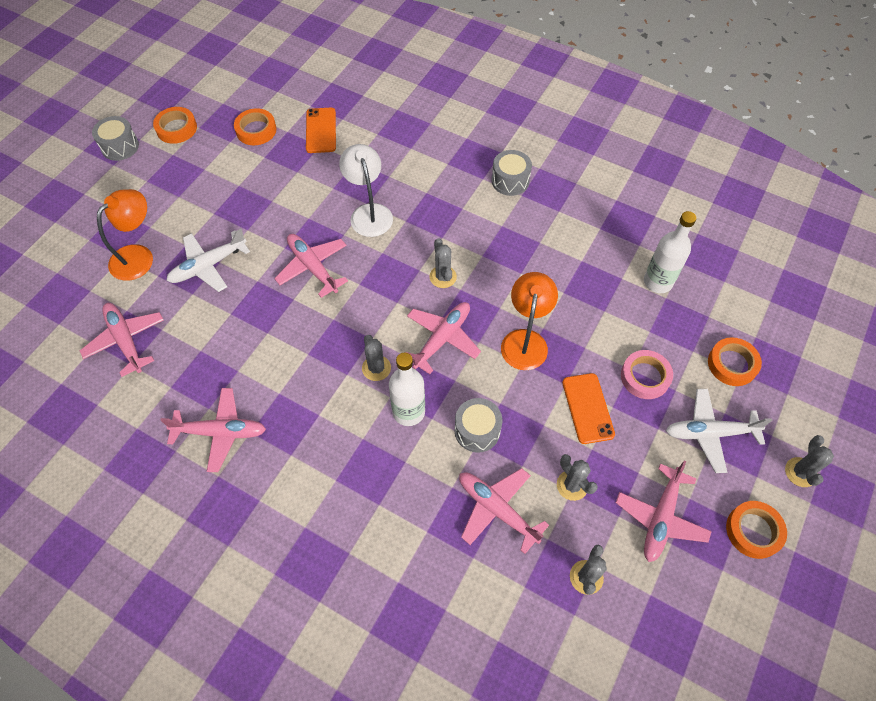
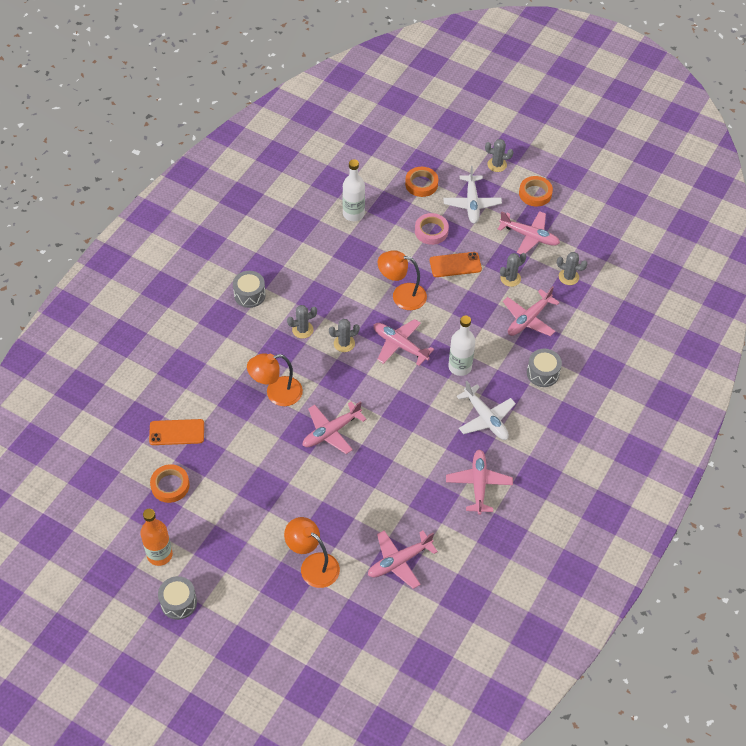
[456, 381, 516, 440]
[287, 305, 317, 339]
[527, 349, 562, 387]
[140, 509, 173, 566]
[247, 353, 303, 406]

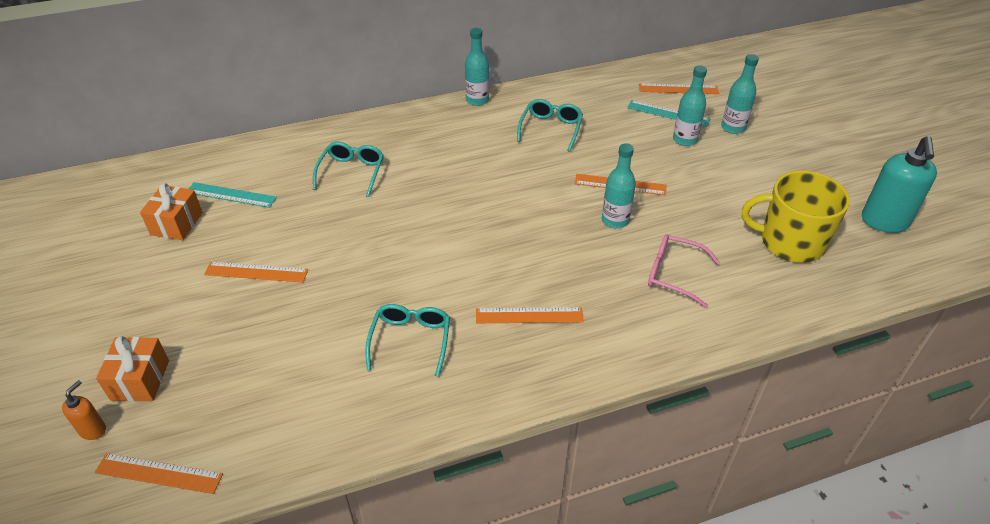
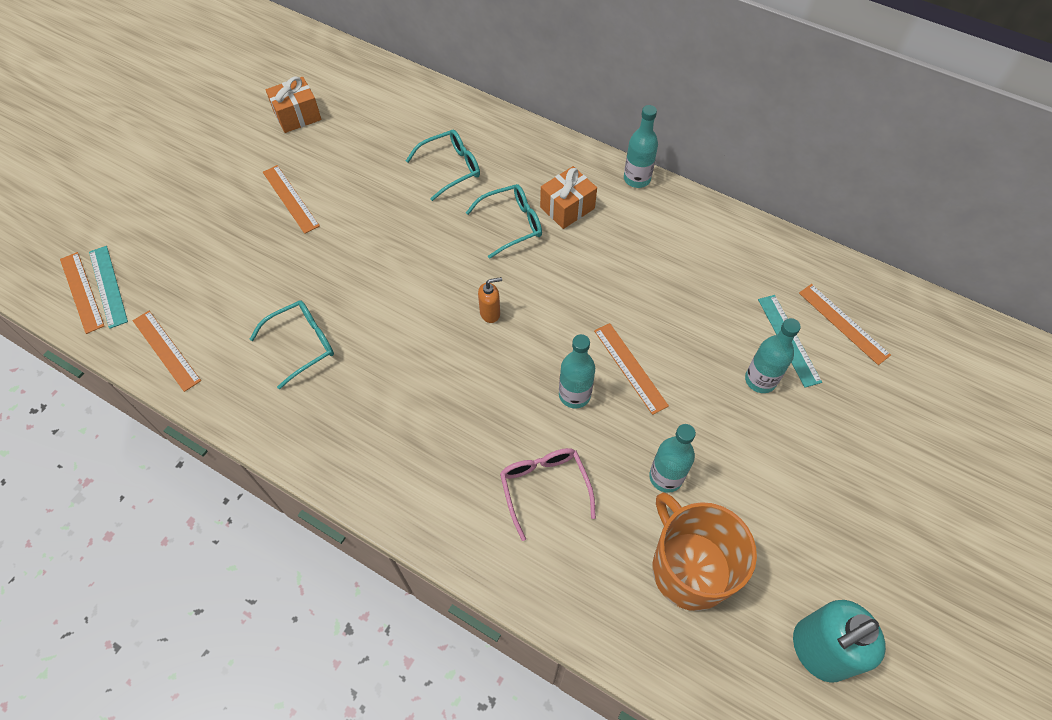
[478, 277, 502, 323]
[540, 166, 597, 229]
[89, 246, 128, 329]
[133, 311, 201, 392]
[466, 184, 542, 259]
[649, 424, 696, 493]
[653, 492, 757, 611]

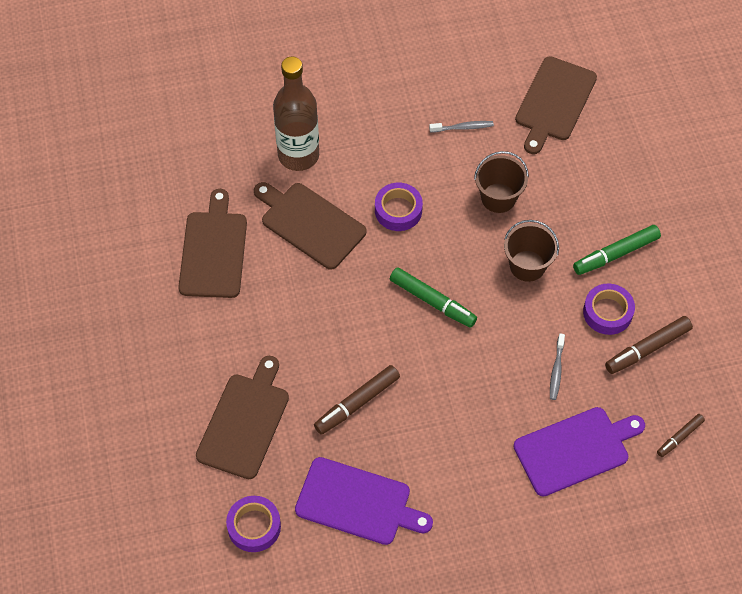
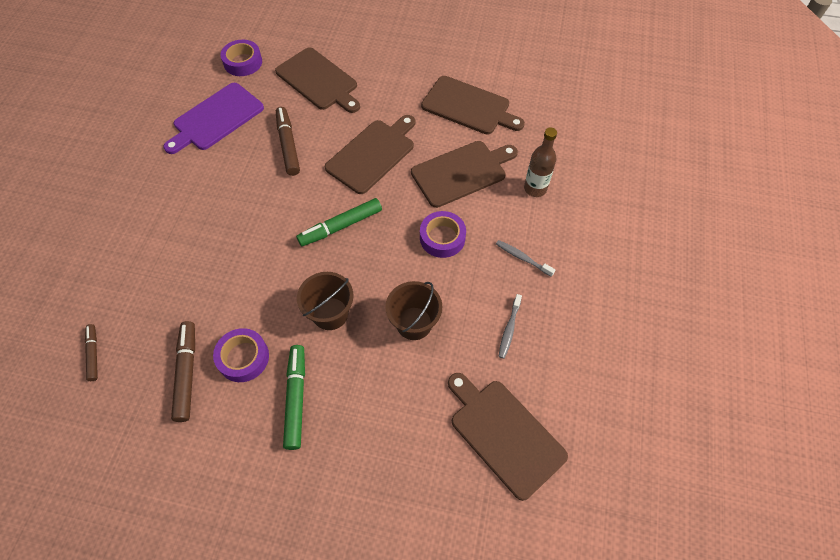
[513, 407, 645, 497] (first image)
[325, 115, 416, 194]
[496, 240, 555, 277]
[524, 127, 557, 197]

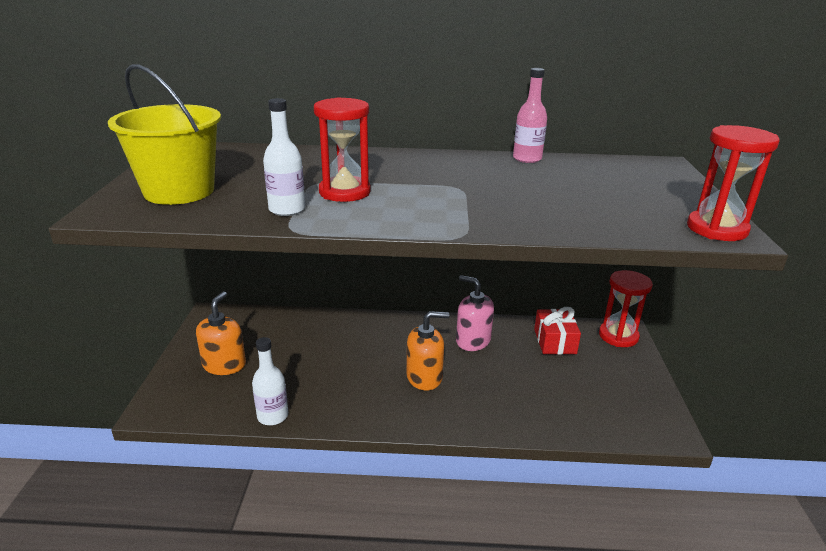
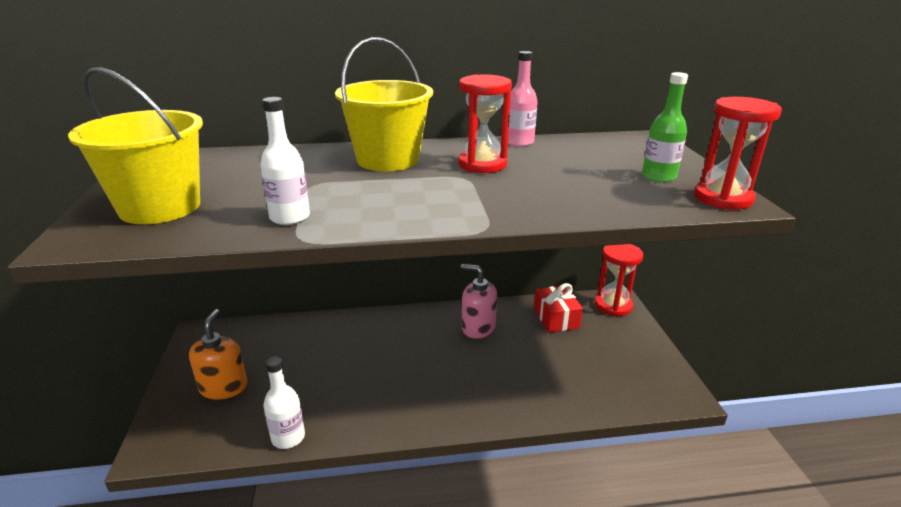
[406, 311, 449, 390] (first image)
[335, 37, 433, 171]
[642, 72, 688, 183]
[458, 75, 512, 173]

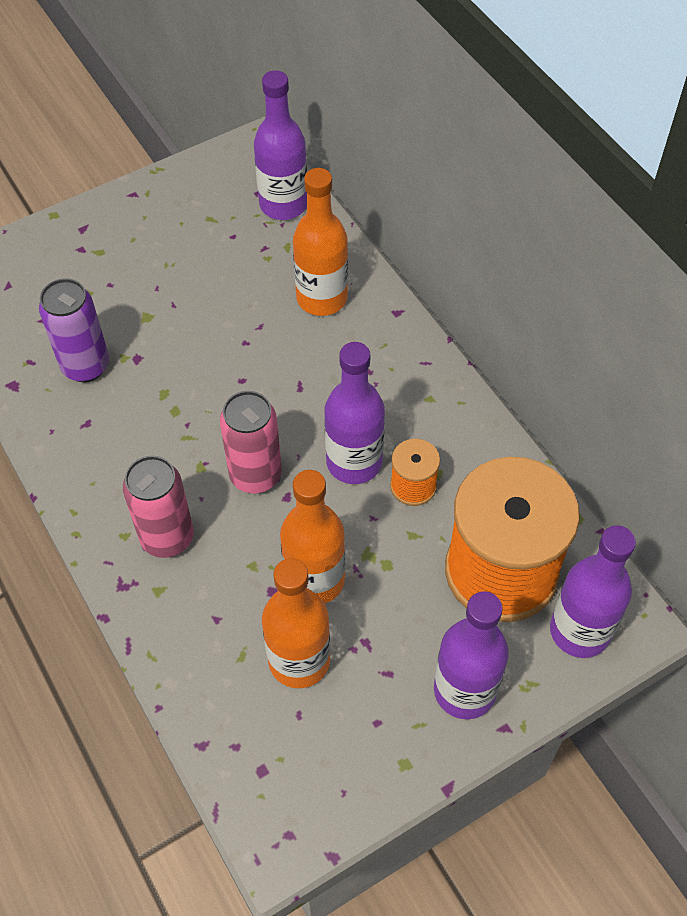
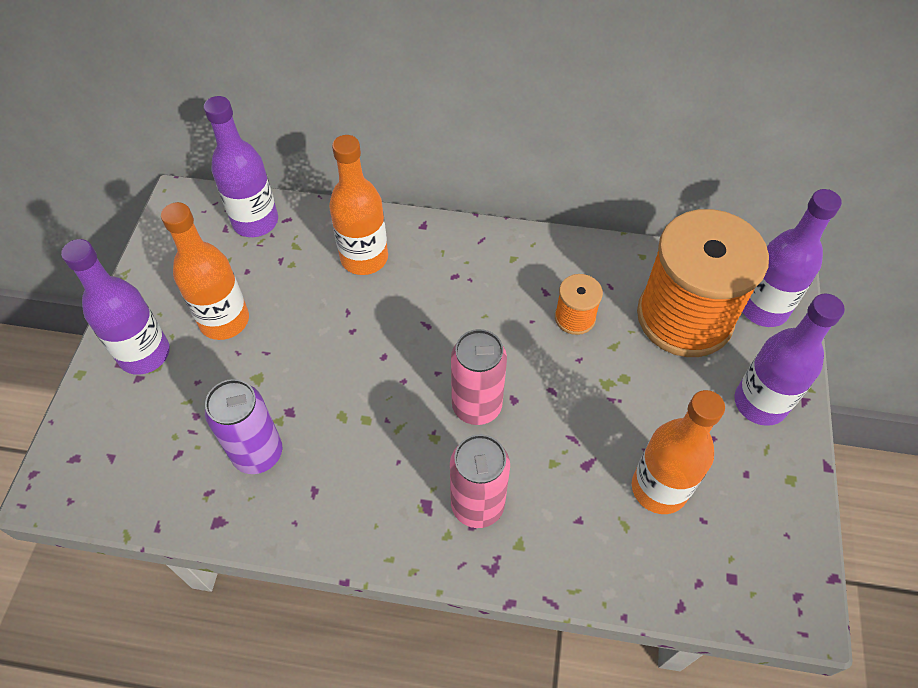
[161, 202, 249, 340]
[61, 239, 170, 375]

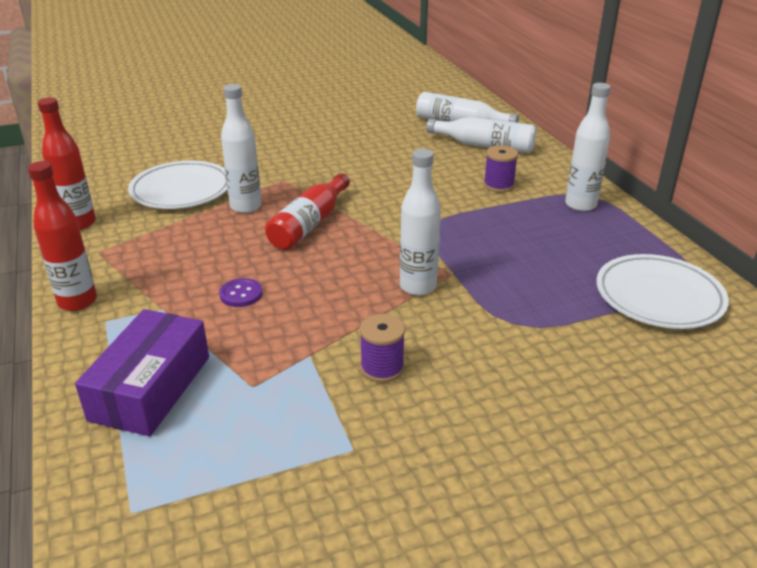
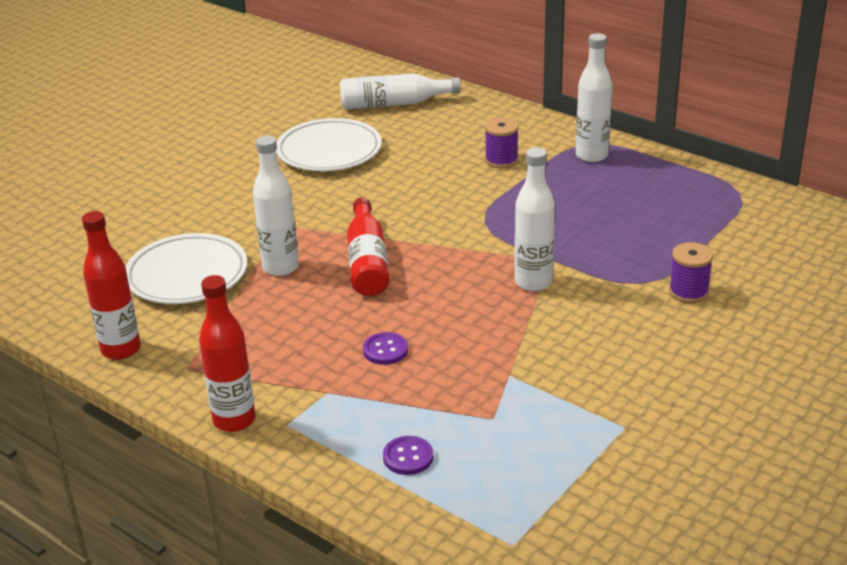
[426, 117, 536, 153] (first image)
[669, 242, 713, 303]
[276, 118, 382, 171]
[383, 436, 433, 475]

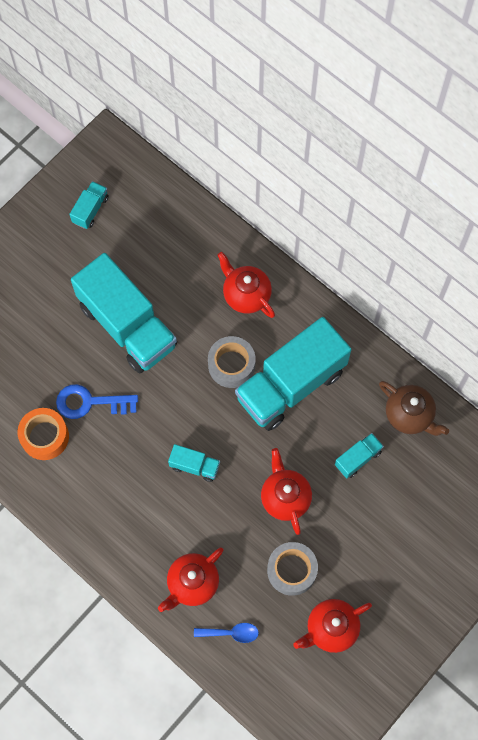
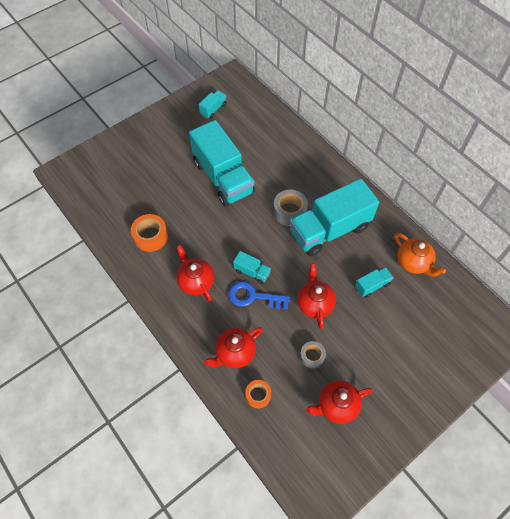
[228, 281, 291, 310]
[176, 245, 214, 301]
[245, 380, 271, 408]
[395, 233, 446, 277]
[300, 341, 326, 369]

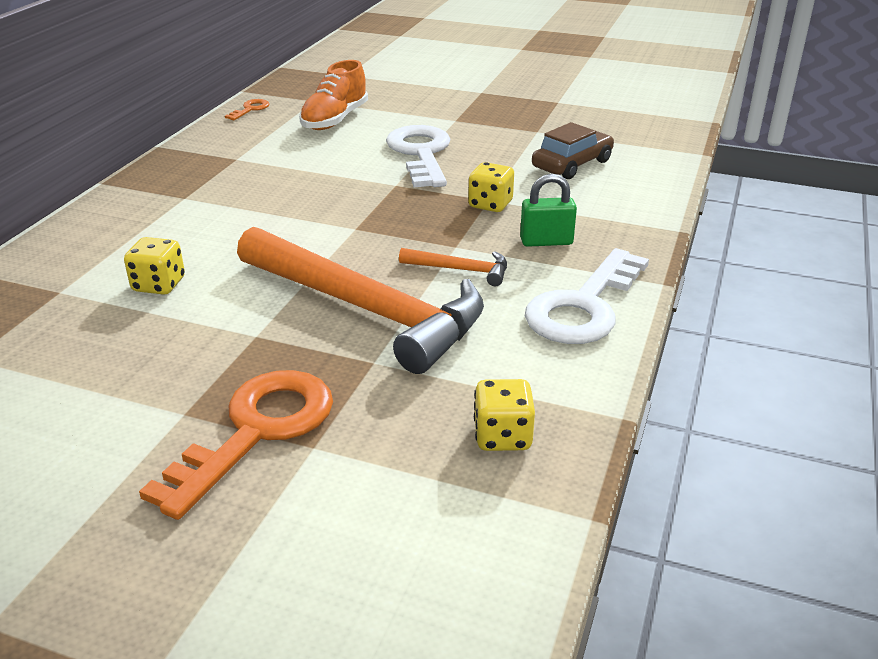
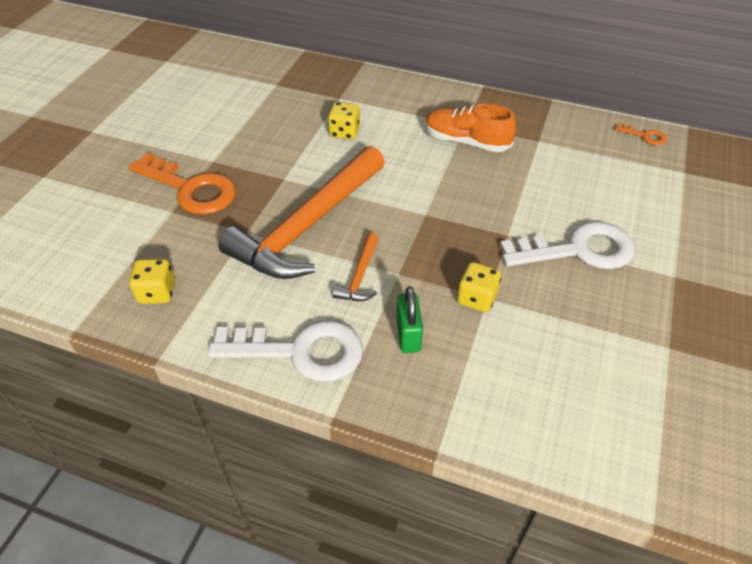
[532, 122, 614, 179] (first image)
[425, 103, 516, 152]
[208, 321, 363, 382]

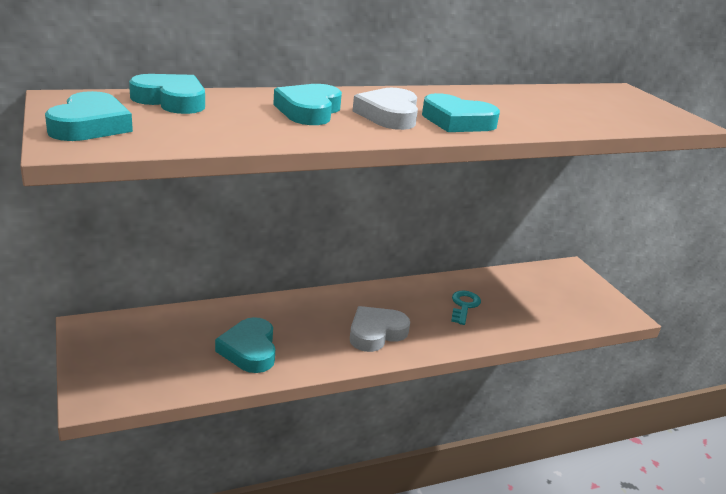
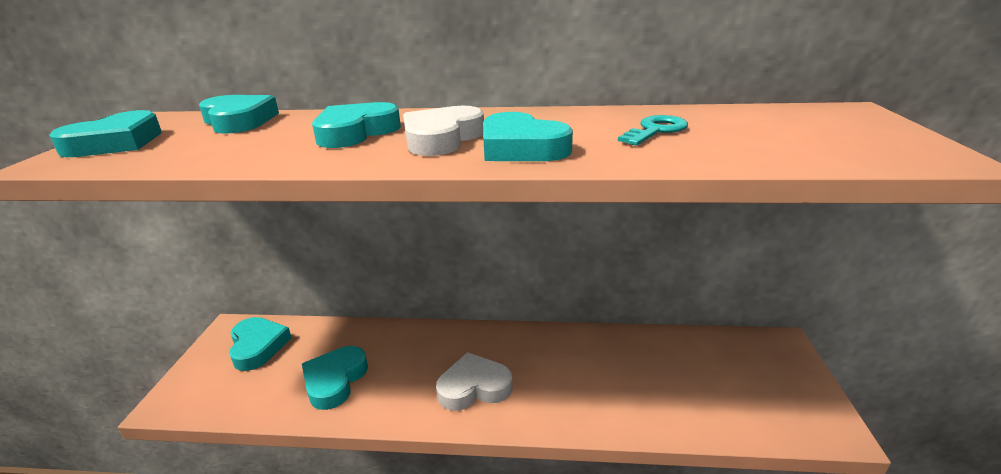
[229, 317, 292, 371]
[618, 115, 688, 146]

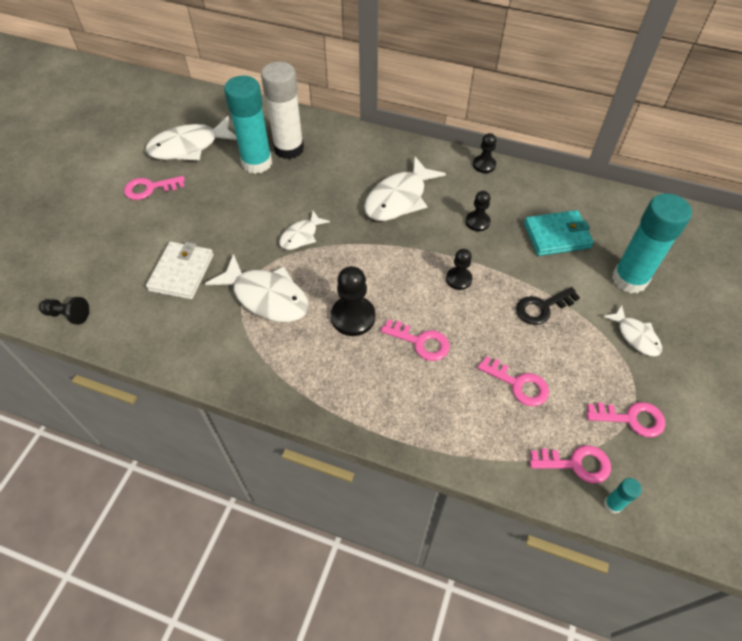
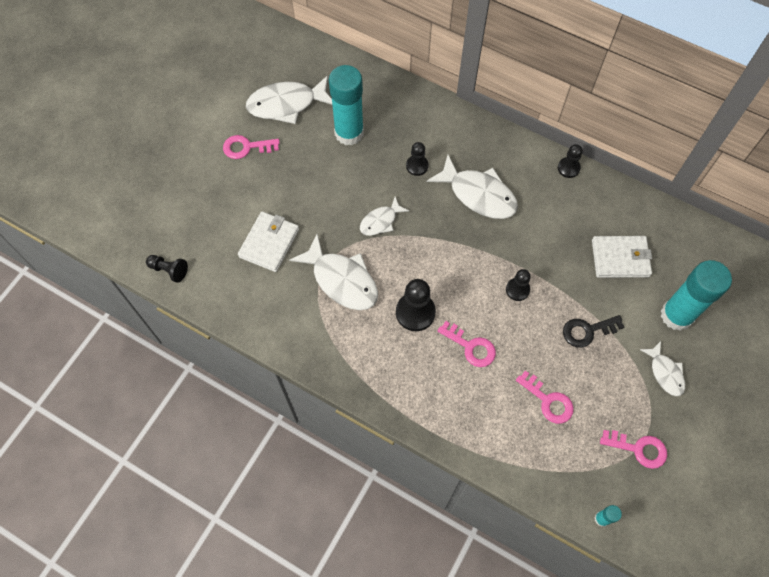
[261, 62, 304, 159] (first image)
[530, 445, 611, 483] (first image)
[406, 142, 429, 176]
[592, 236, 652, 278]
[427, 155, 518, 219]

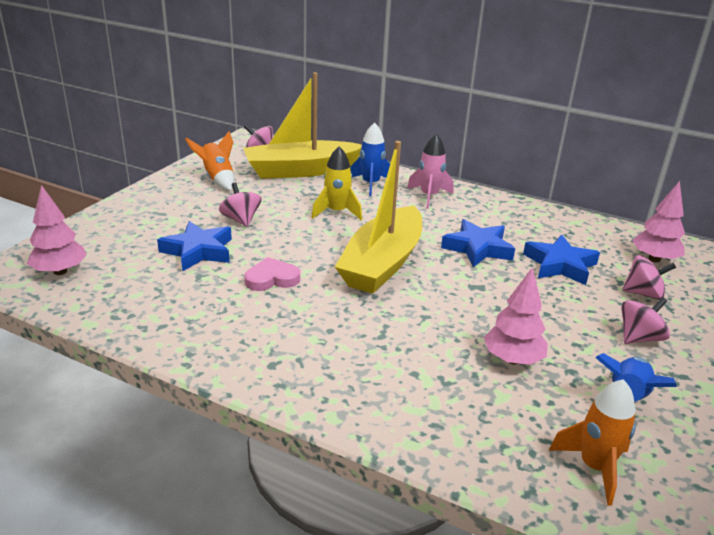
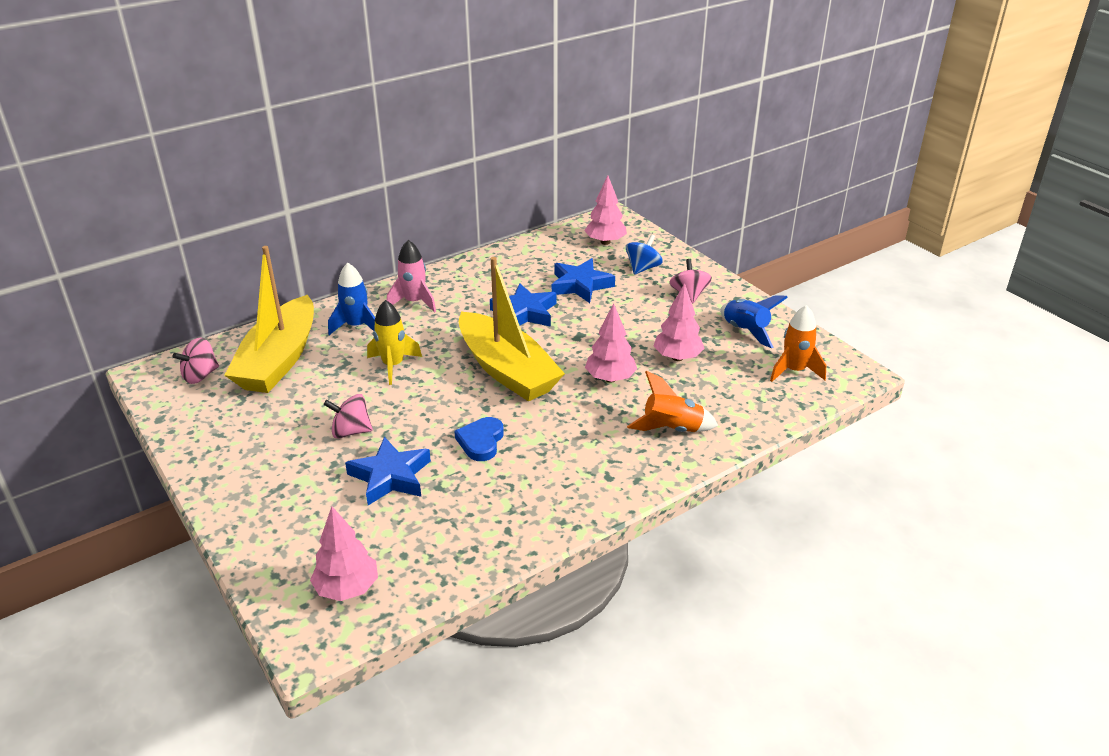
[585, 303, 637, 383]
[627, 371, 718, 432]
[454, 417, 504, 461]
[626, 234, 663, 275]

